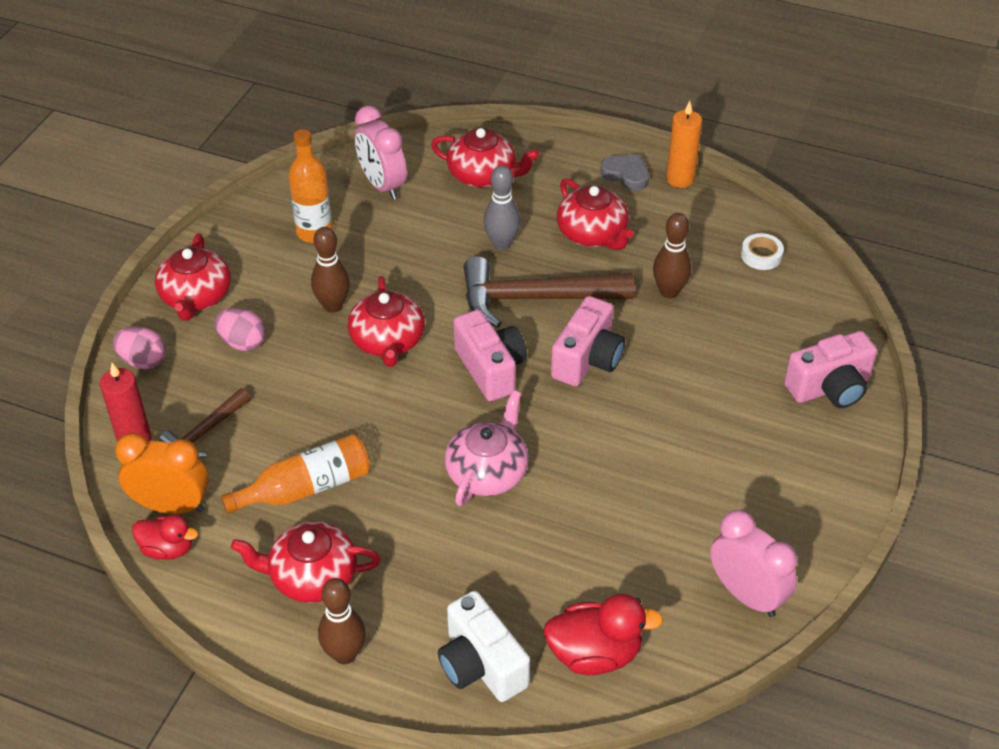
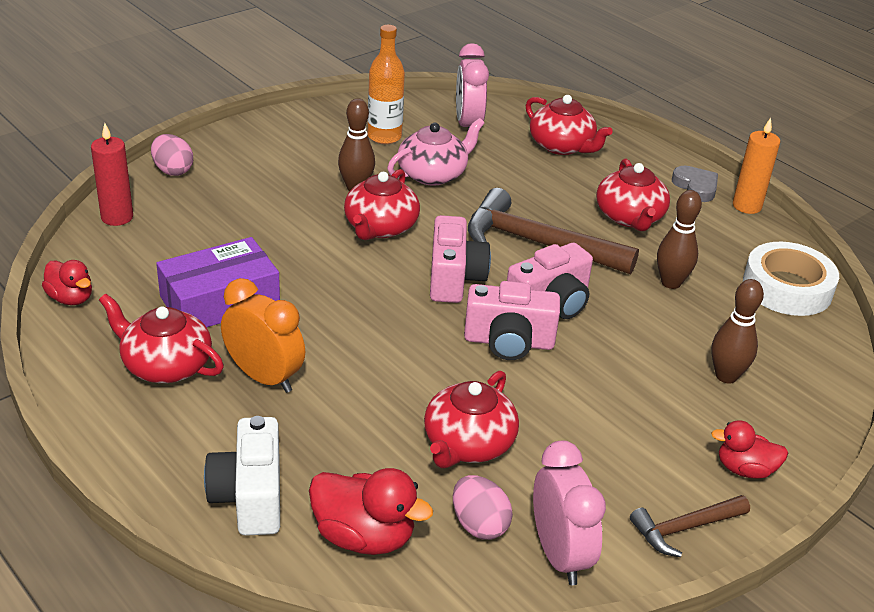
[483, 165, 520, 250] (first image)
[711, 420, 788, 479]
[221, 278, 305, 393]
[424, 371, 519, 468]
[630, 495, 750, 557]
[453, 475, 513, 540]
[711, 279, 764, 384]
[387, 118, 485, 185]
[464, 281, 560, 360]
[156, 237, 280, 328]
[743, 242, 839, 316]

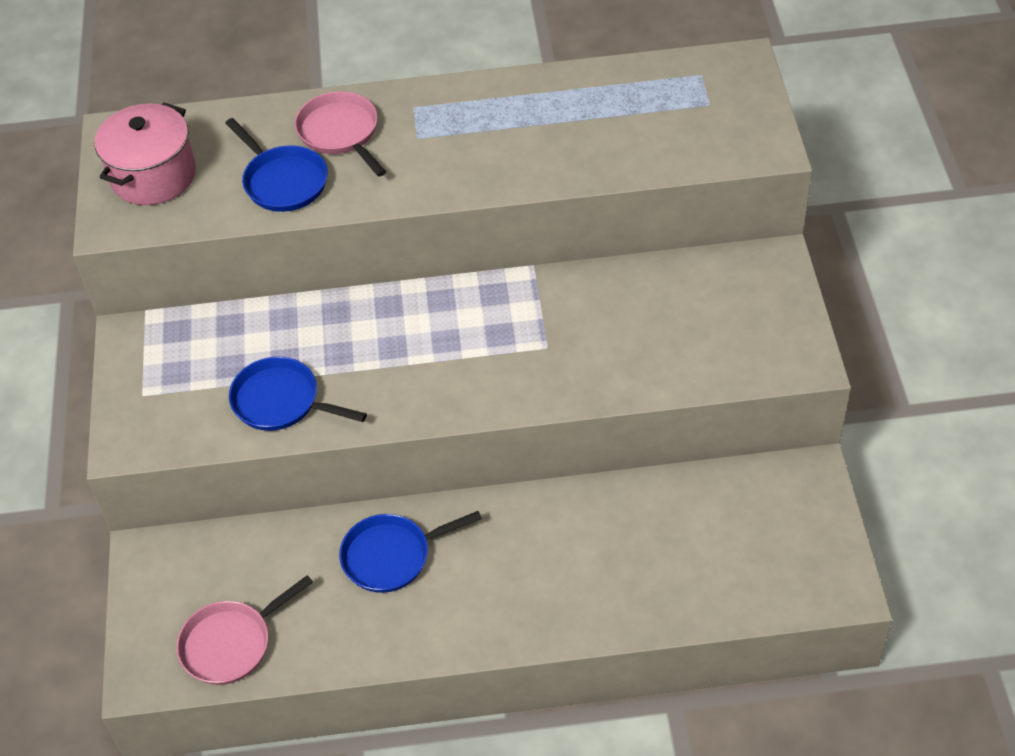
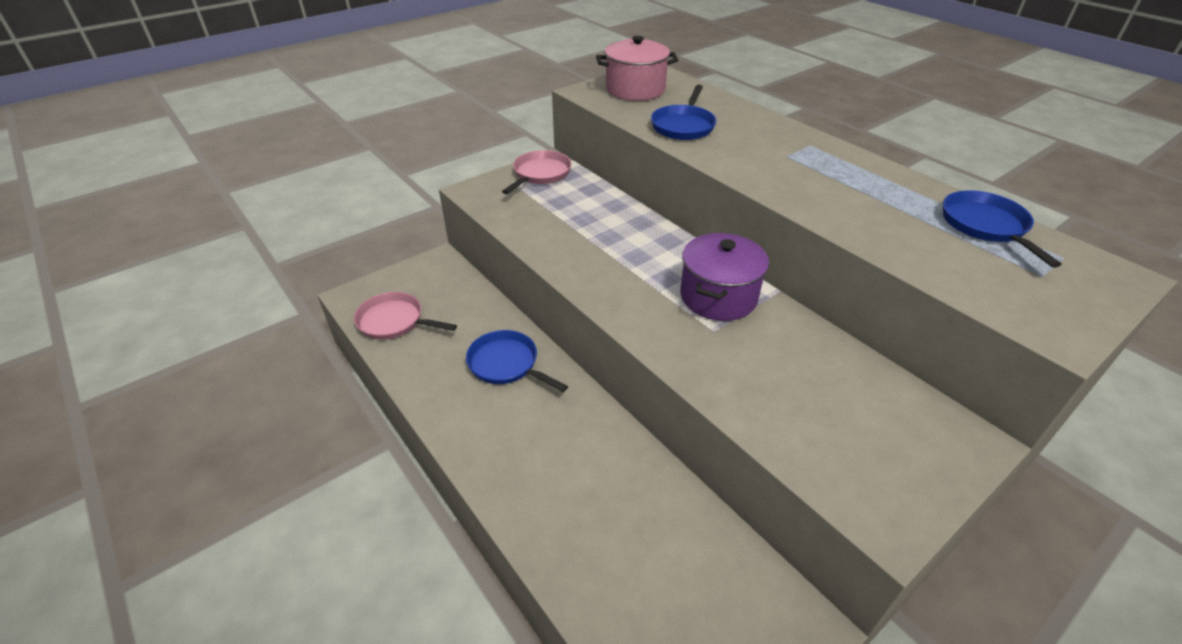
[680, 233, 769, 321]
[943, 190, 1062, 268]
[502, 150, 572, 194]

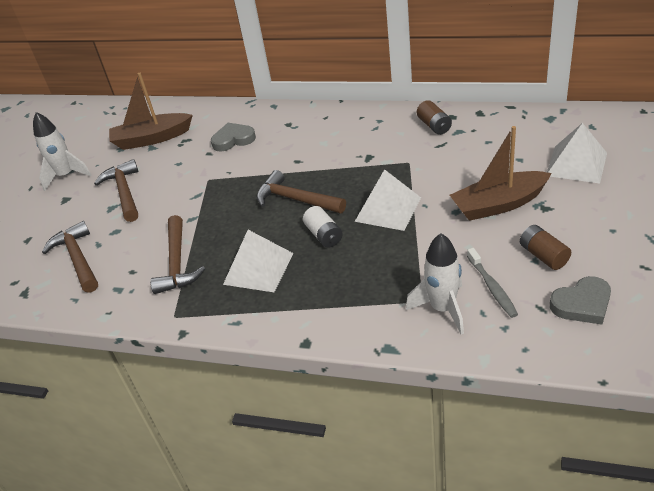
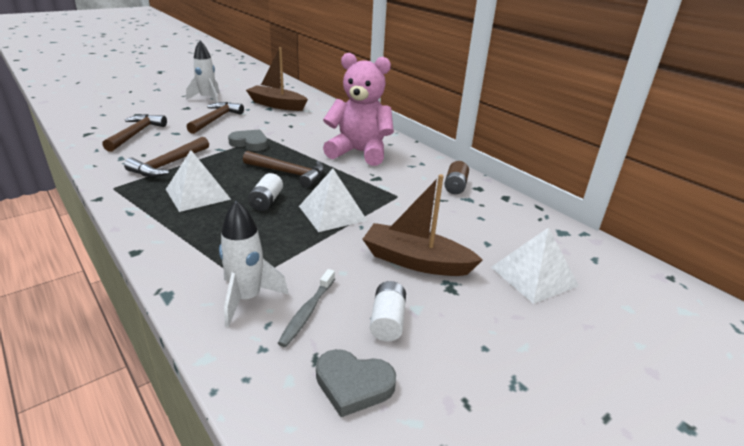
[323, 53, 394, 166]
[228, 129, 268, 151]
[370, 281, 406, 341]
[243, 151, 325, 188]

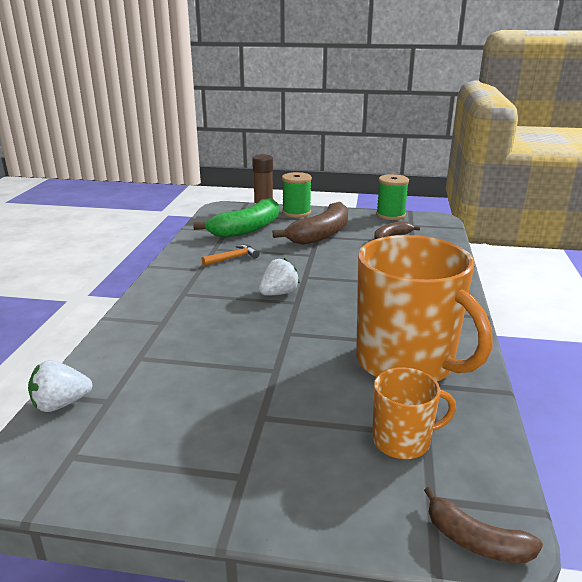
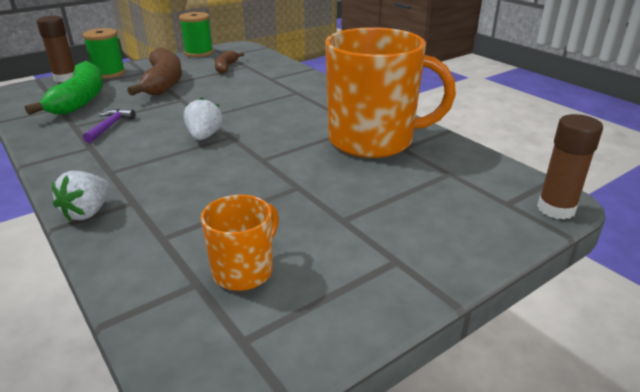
[52, 171, 110, 221]
[201, 195, 279, 291]
[537, 114, 603, 220]
[83, 109, 135, 143]

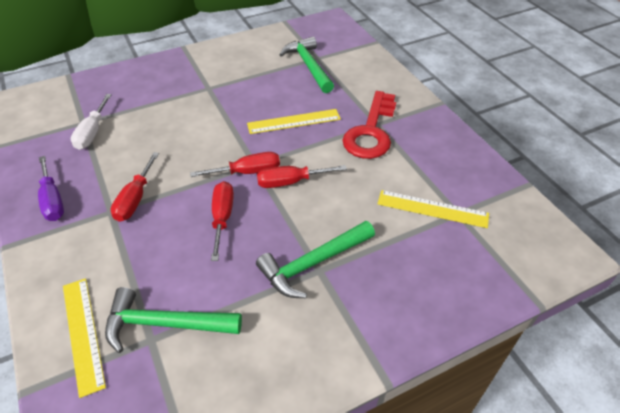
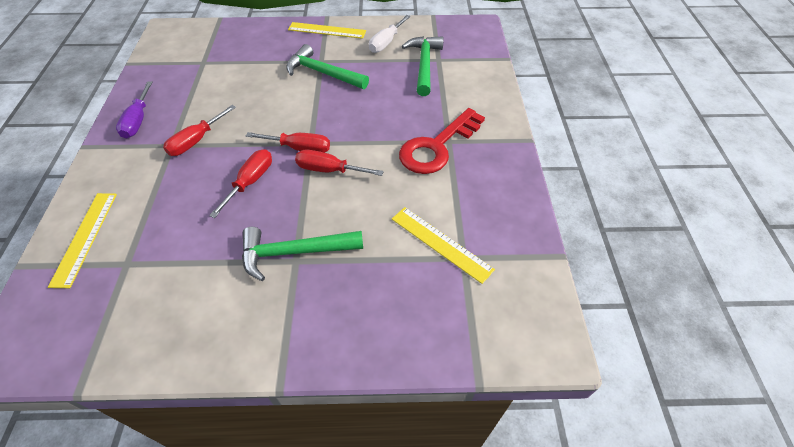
[369, 15, 410, 53]
[286, 44, 369, 89]
[288, 22, 366, 39]

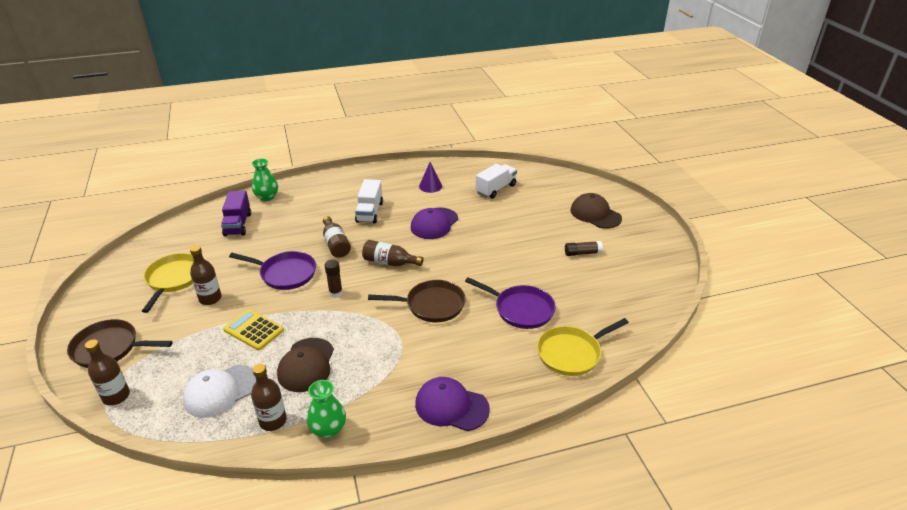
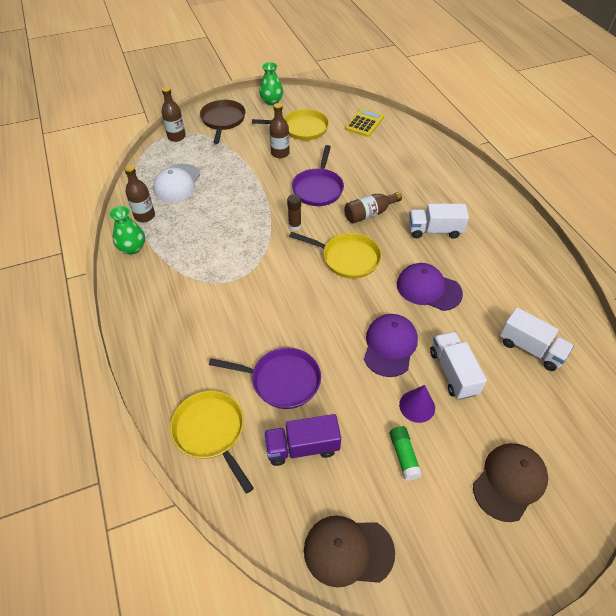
[368, 280, 466, 323] (first image)
[430, 332, 487, 400]
[264, 414, 341, 466]
[345, 108, 384, 137]
[259, 62, 283, 105]
[304, 516, 395, 587]
[364, 314, 418, 377]
[399, 385, 435, 423]
[289, 232, 382, 279]
[390, 426, 422, 481]
[153, 164, 201, 202]
[209, 348, 321, 409]

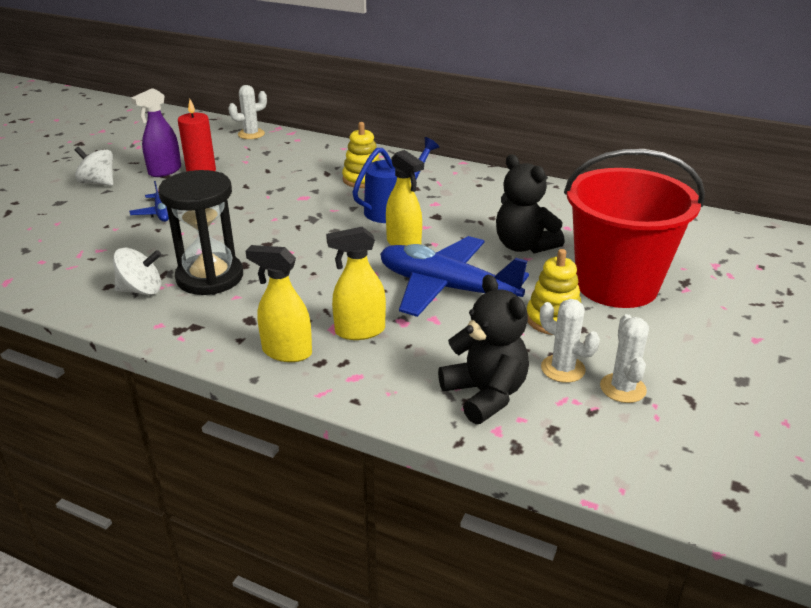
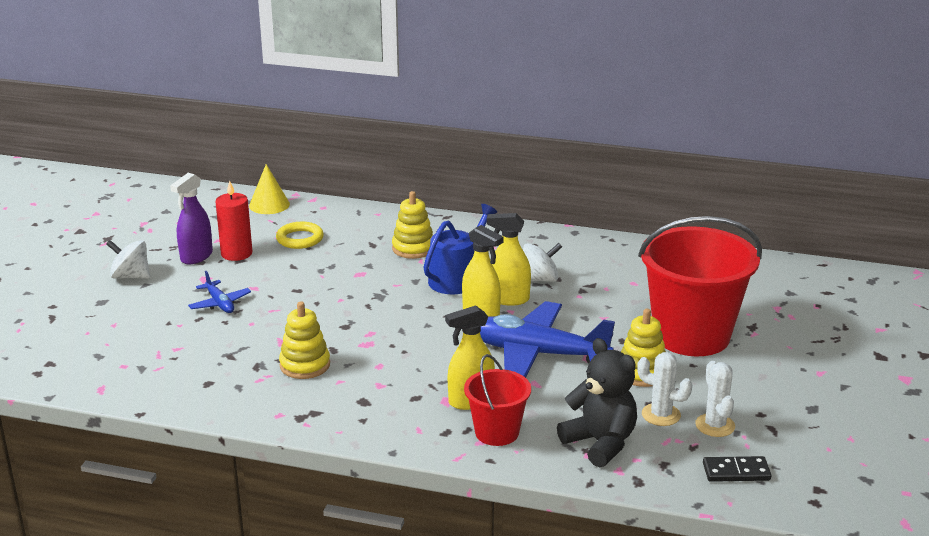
[496, 154, 565, 253] (first image)
[276, 222, 324, 249]
[464, 354, 531, 446]
[703, 456, 771, 482]
[523, 243, 562, 282]
[487, 213, 531, 306]
[279, 301, 330, 379]
[249, 164, 290, 214]

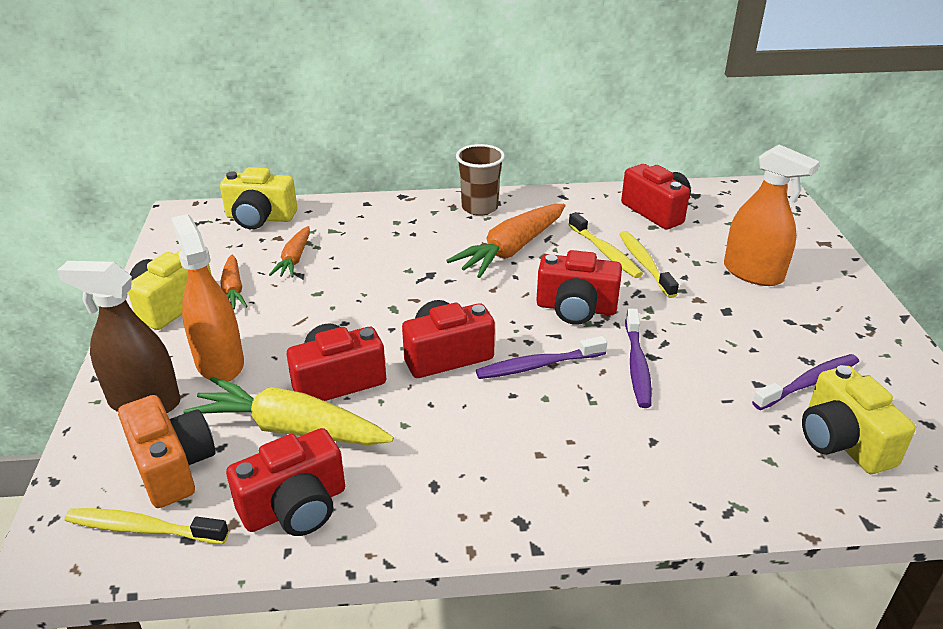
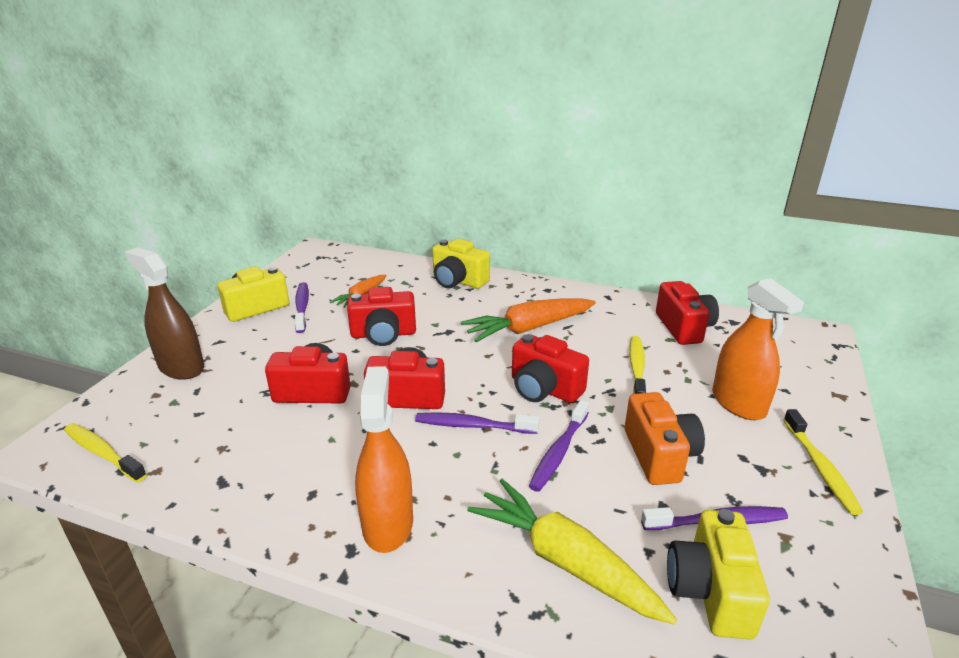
[456, 144, 505, 216] (first image)
[625, 392, 705, 485]
[355, 366, 413, 553]
[467, 479, 677, 624]
[432, 239, 490, 289]
[347, 287, 416, 346]
[783, 409, 863, 515]
[295, 282, 309, 333]

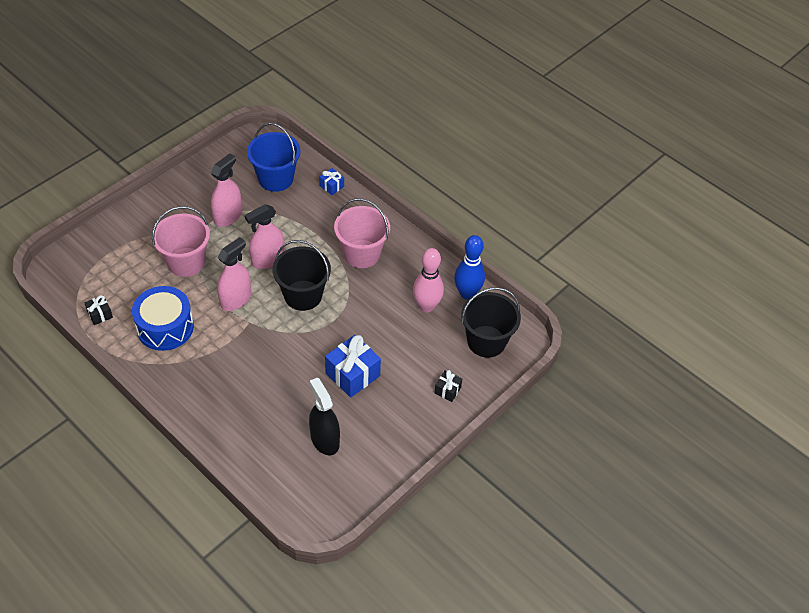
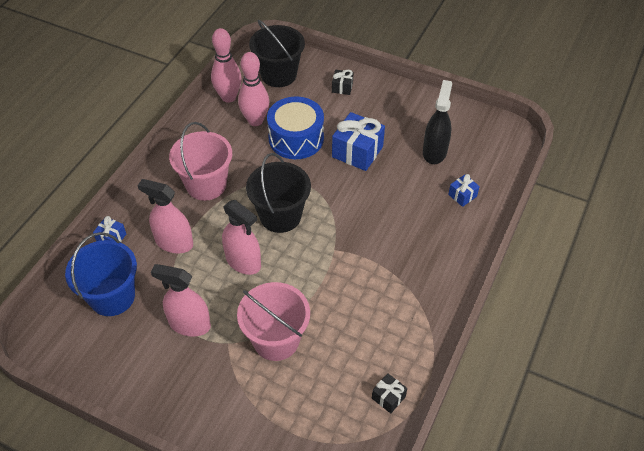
[448, 174, 480, 207]
[267, 96, 324, 159]
[137, 179, 193, 253]
[211, 28, 242, 103]
[423, 80, 452, 164]

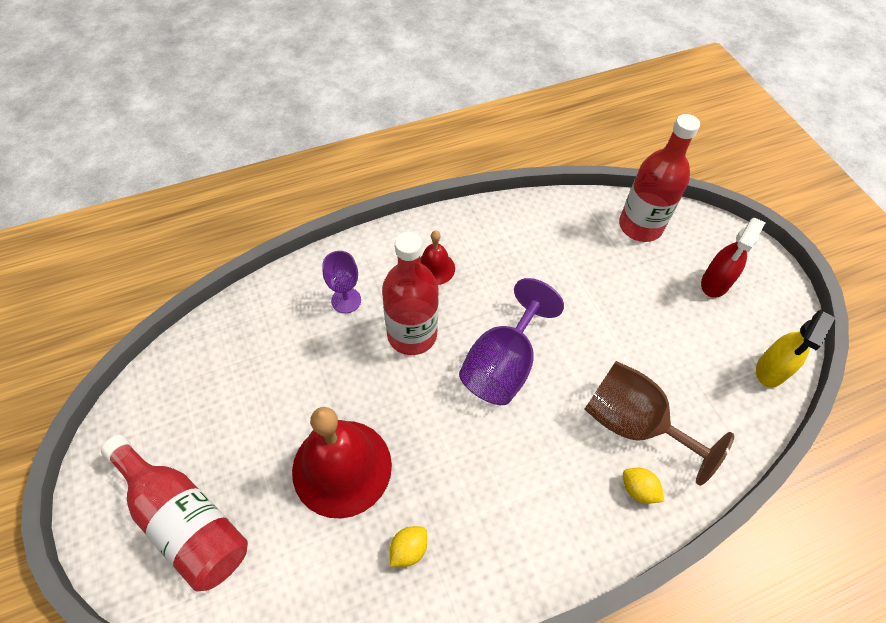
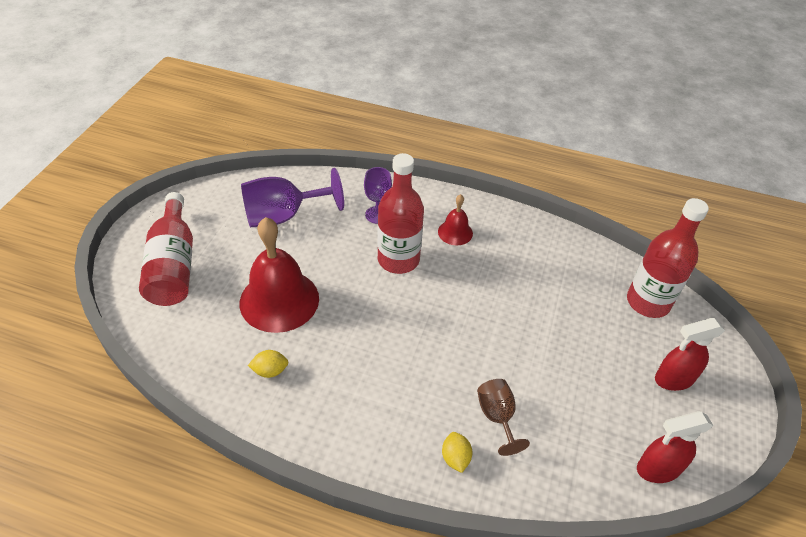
[241, 168, 344, 227]
[637, 411, 713, 483]
[477, 379, 530, 456]

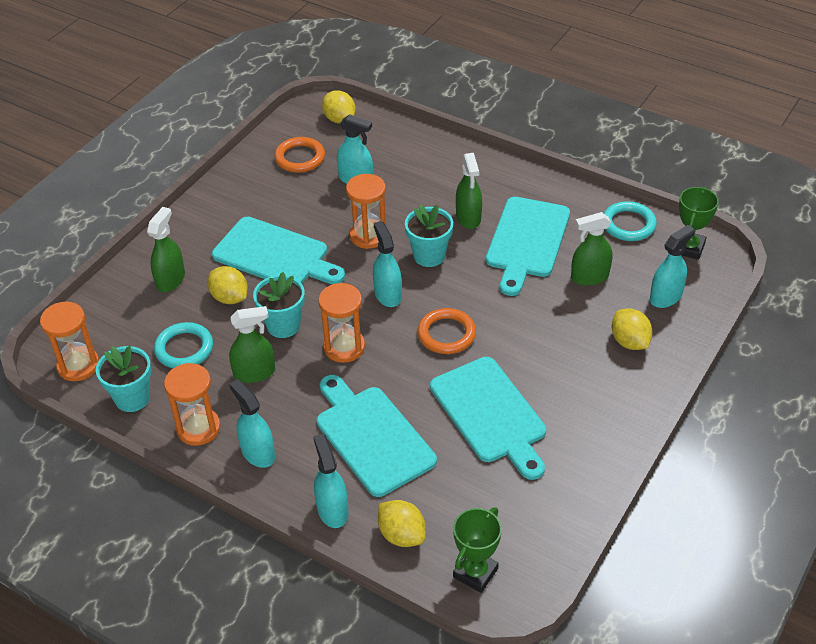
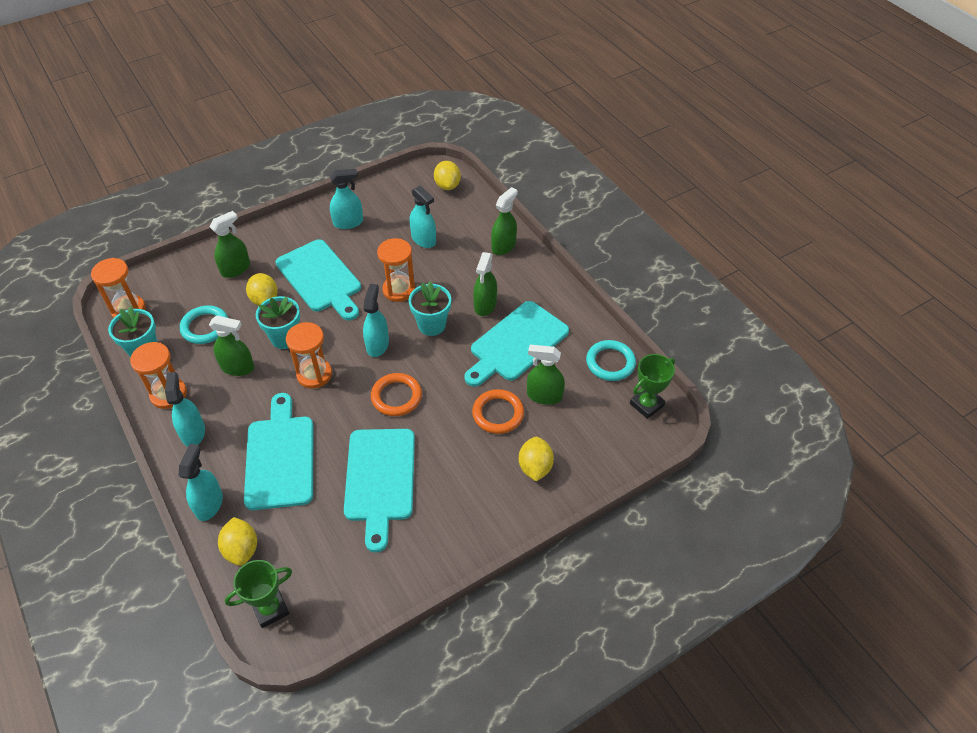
[491, 187, 517, 255]
[472, 389, 524, 434]
[330, 169, 363, 229]

